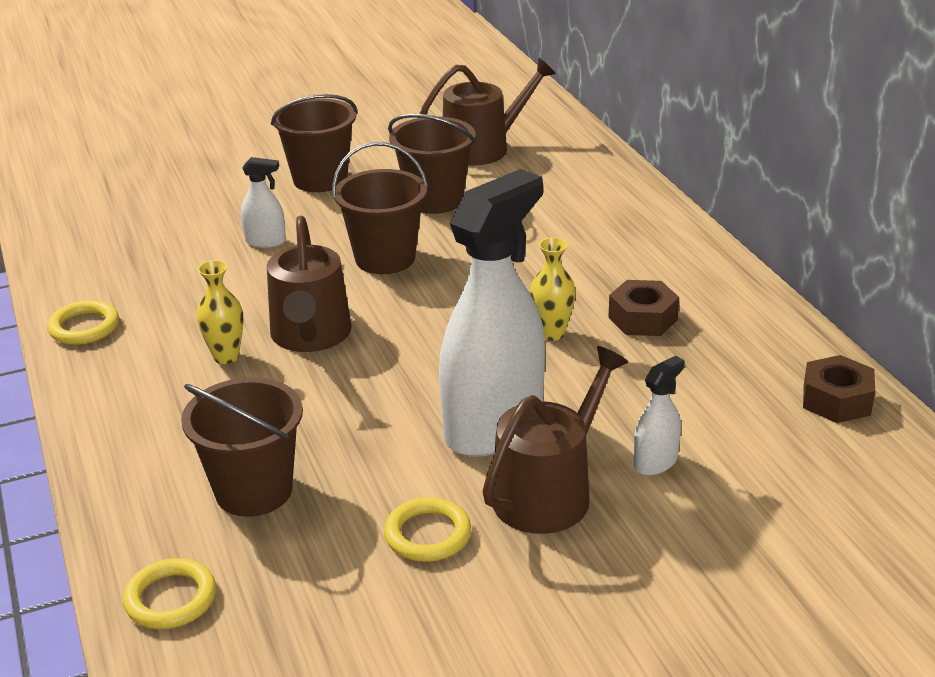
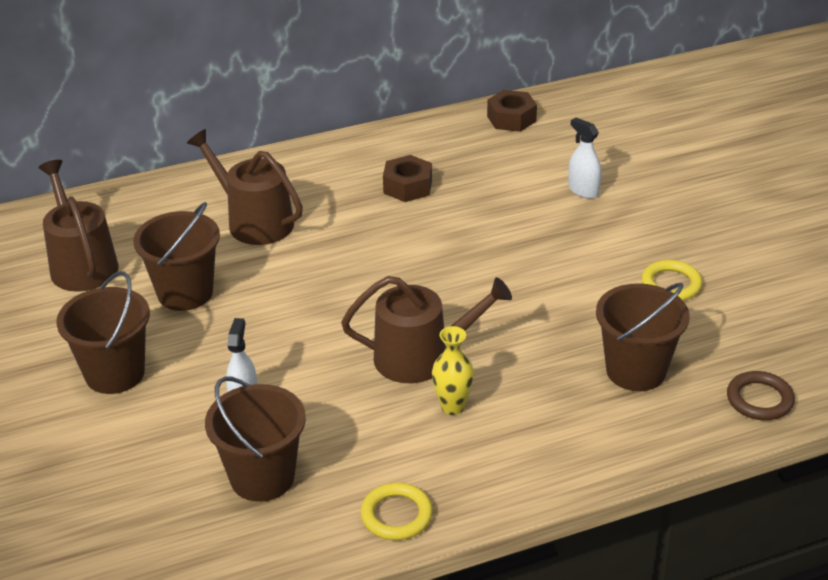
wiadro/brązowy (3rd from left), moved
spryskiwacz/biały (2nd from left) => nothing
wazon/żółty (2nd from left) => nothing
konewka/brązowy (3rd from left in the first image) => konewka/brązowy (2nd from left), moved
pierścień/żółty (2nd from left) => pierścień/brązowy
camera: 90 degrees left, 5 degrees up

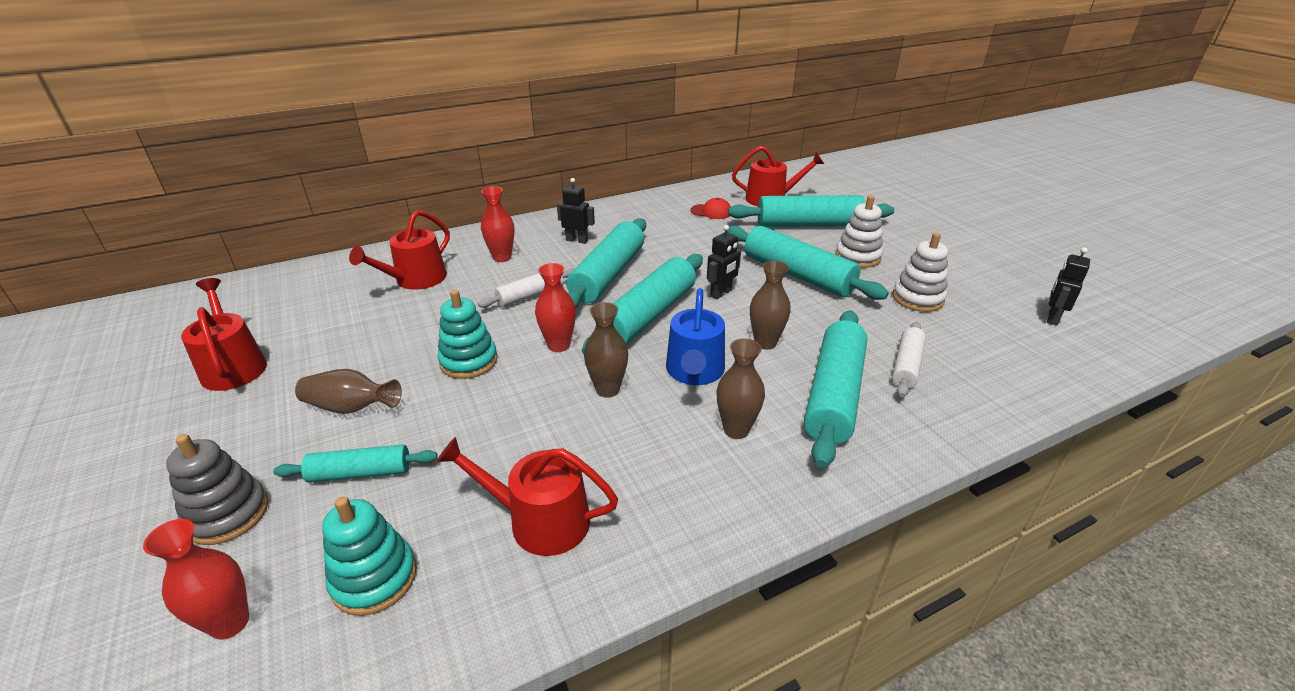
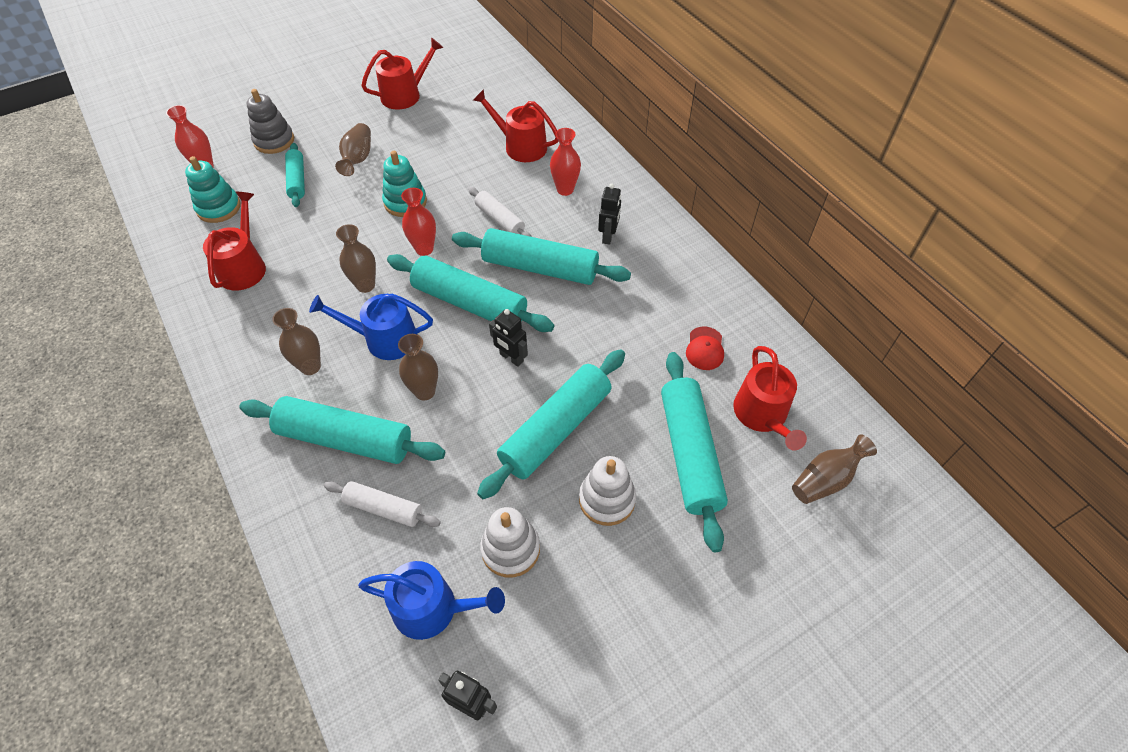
nothing => wazon/brązowy (5th from left)
nothing => konewka/niebieski (2nd from left)
camera: 85 degrees right, 20 degrees up

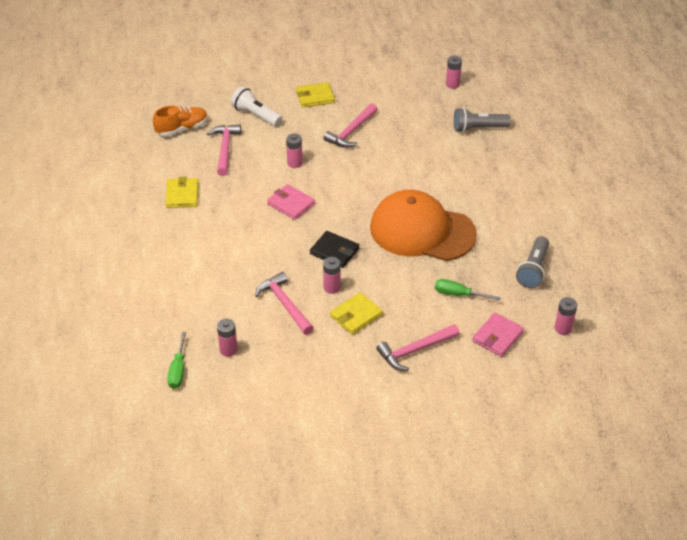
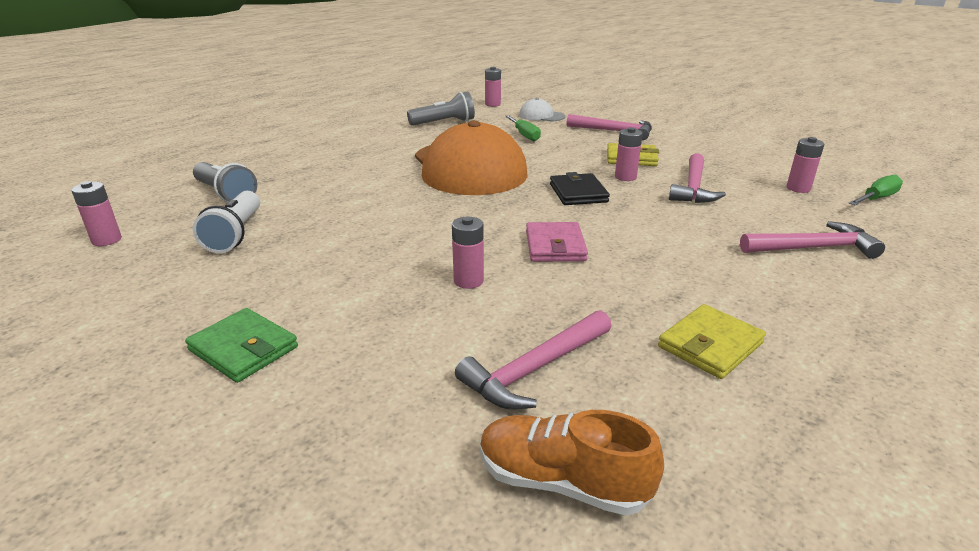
portfel/żółty (2nd from left) => portfel/zielony
latarka/biały, moved
młotek/różowy (3rd from left in the first image) => młotek/różowy (4th from left), moved
portfel/różowy (2nd from left) => czapka/biały
camera: 130 degrees left, 15 degrees down

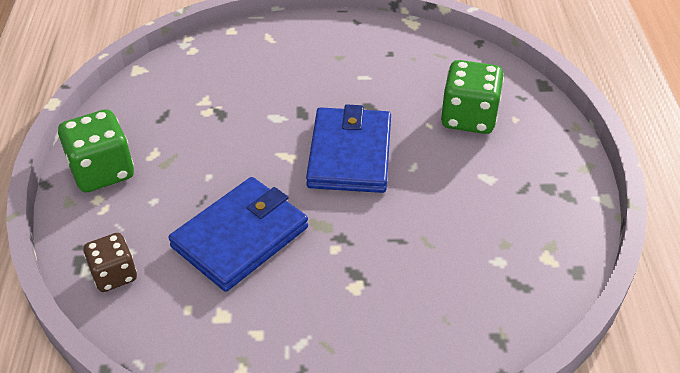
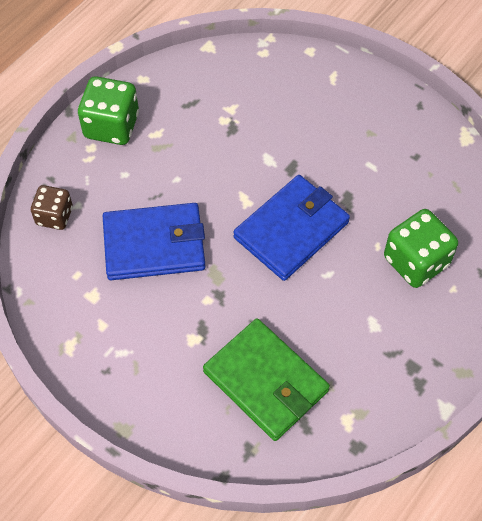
nothing => portfel/zielony
camera: 40 degrees right, 15 degrees up

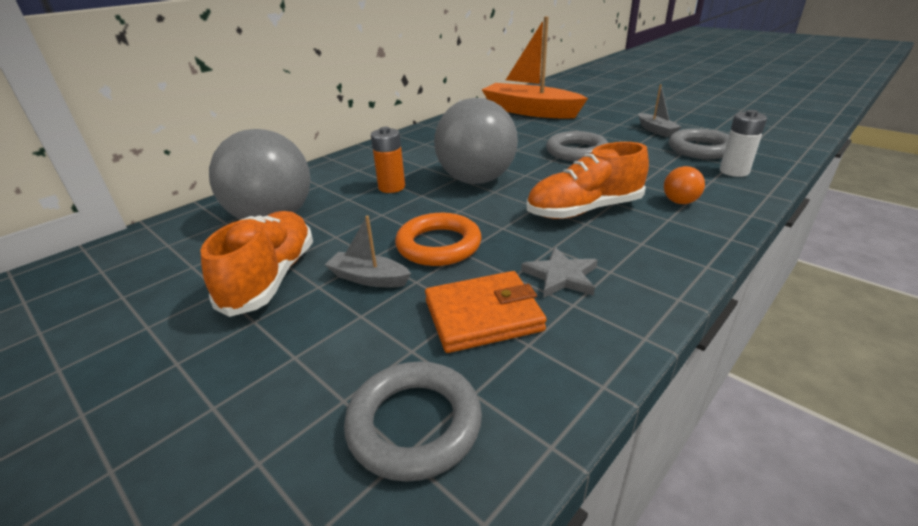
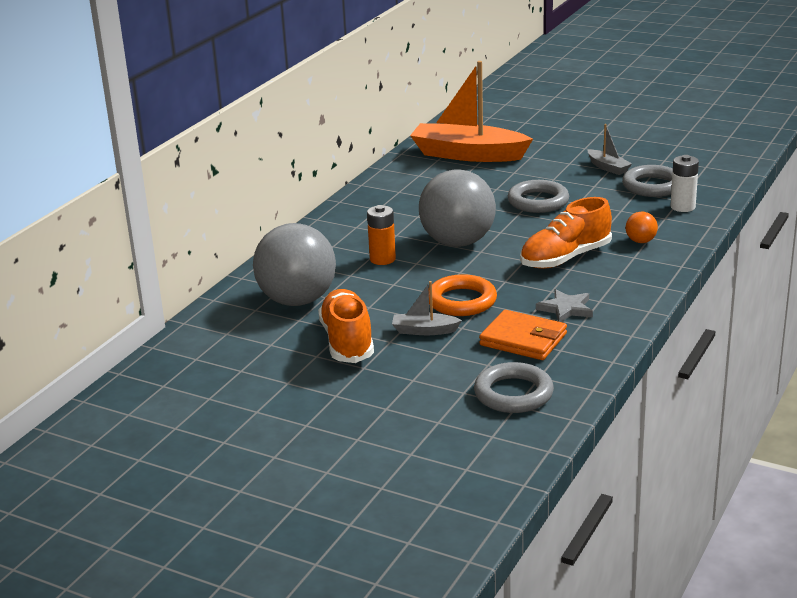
portfel/pomarańczowy, 60 degrees clockwise
camera: 15 degrees left, 5 degrees down

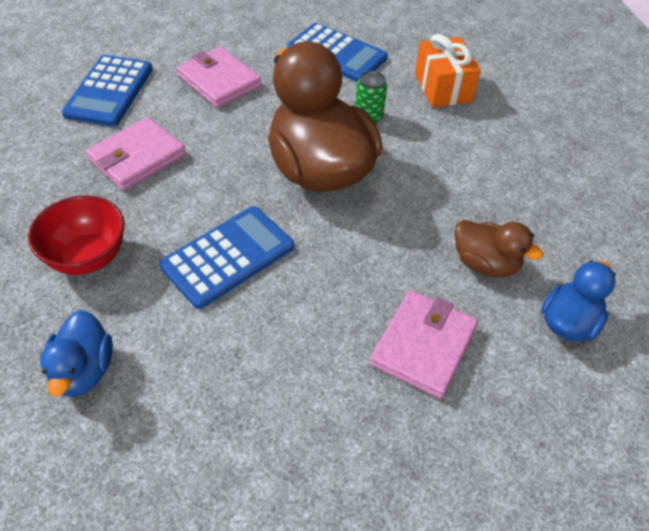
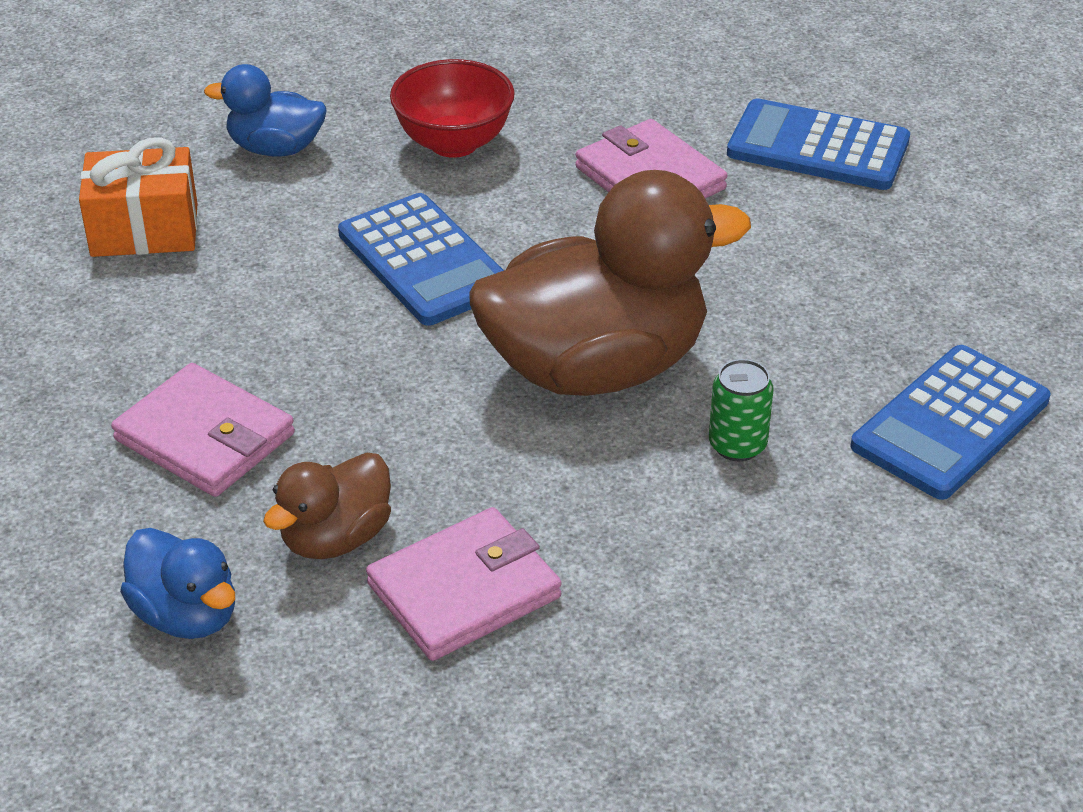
prezent/pomarańczowy, moved
portfel/różowy (2nd from left), moved
camera: 100 degrees right, 10 degrees down

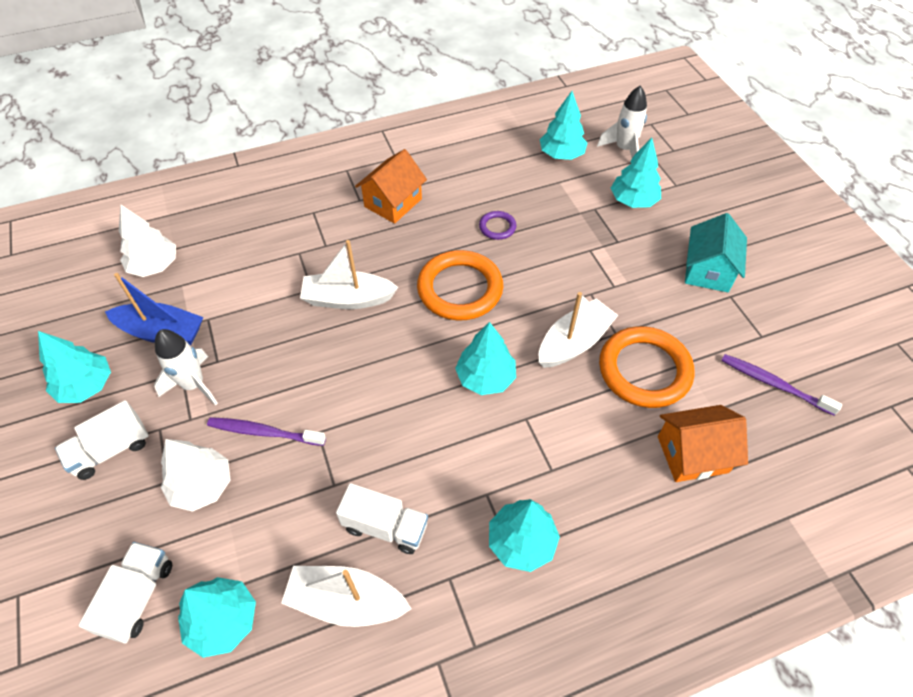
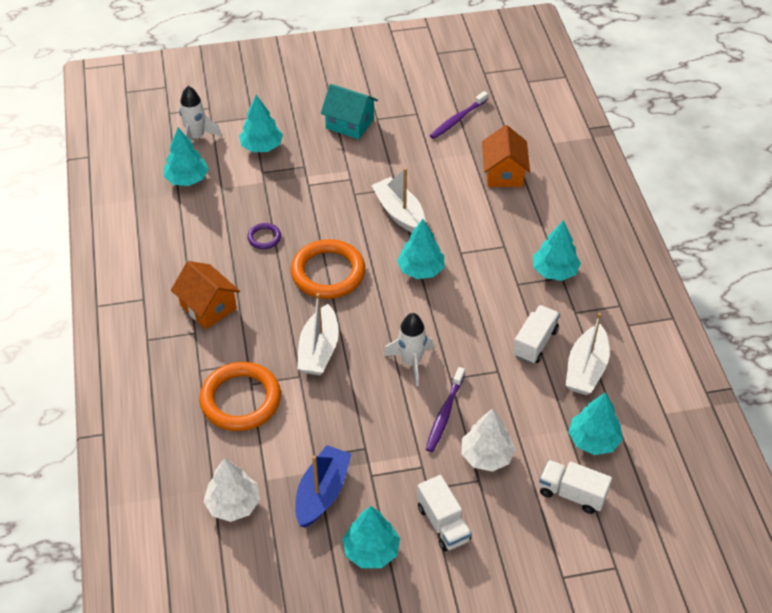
pierścień/pomarańczowy (2nd from left in the first image) => pierścień/pomarańczowy (1st from left), moved
rakieta/biały (1st from left in the first image) => rakieta/biały (2nd from left), moved
camera: 80 degrees left, 5 degrees down

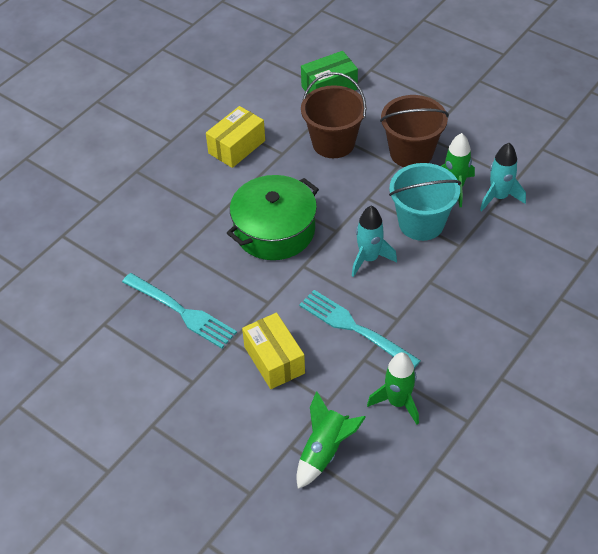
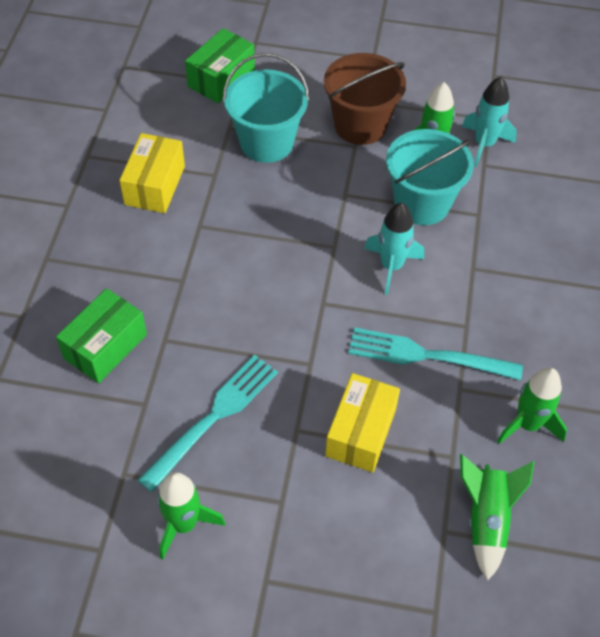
wiadro/brązowy (1st from left) => wiadro/turkusowy (1st from left)
garnek/zielony => nothing
widelec/turkusowy (1st from left), 60 degrees counterclockwise
pudełko/żółty (2nd from left), 75 degrees clockwise
nothing => pudełko/zielony (1st from left)
nothing => rakieta/zielony (1st from left)
camera: 30 degrees left, 5 degrees up

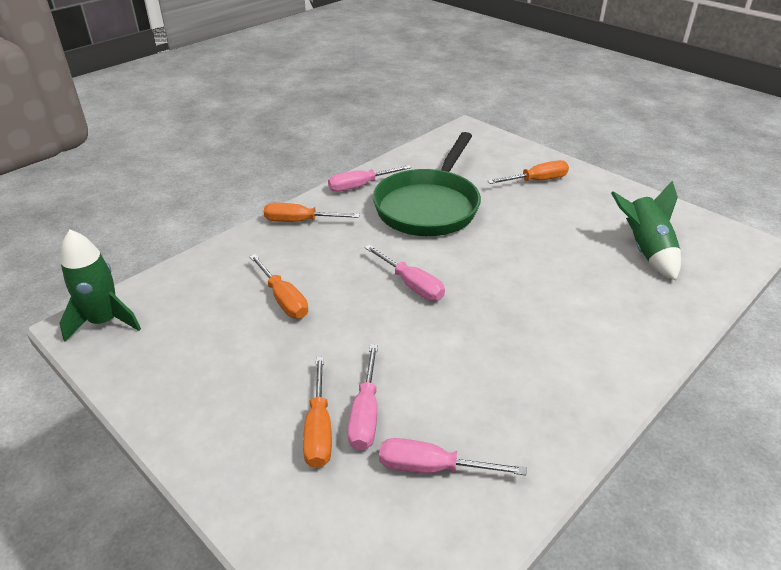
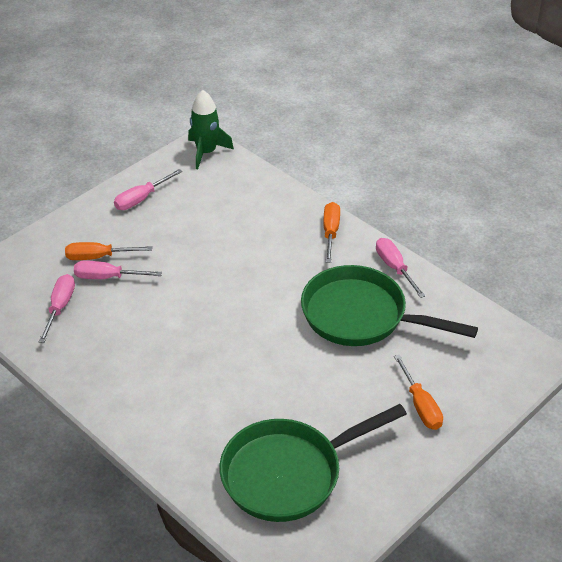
rakieta/zielony (2nd from left) => patelnia/zielony (1st from left)
śrubokręt/różowy (3rd from left), moved
śrubokręt/pomarańczowy (1st from left) => nothing
camera: 90 degrees right, 5 degrees up

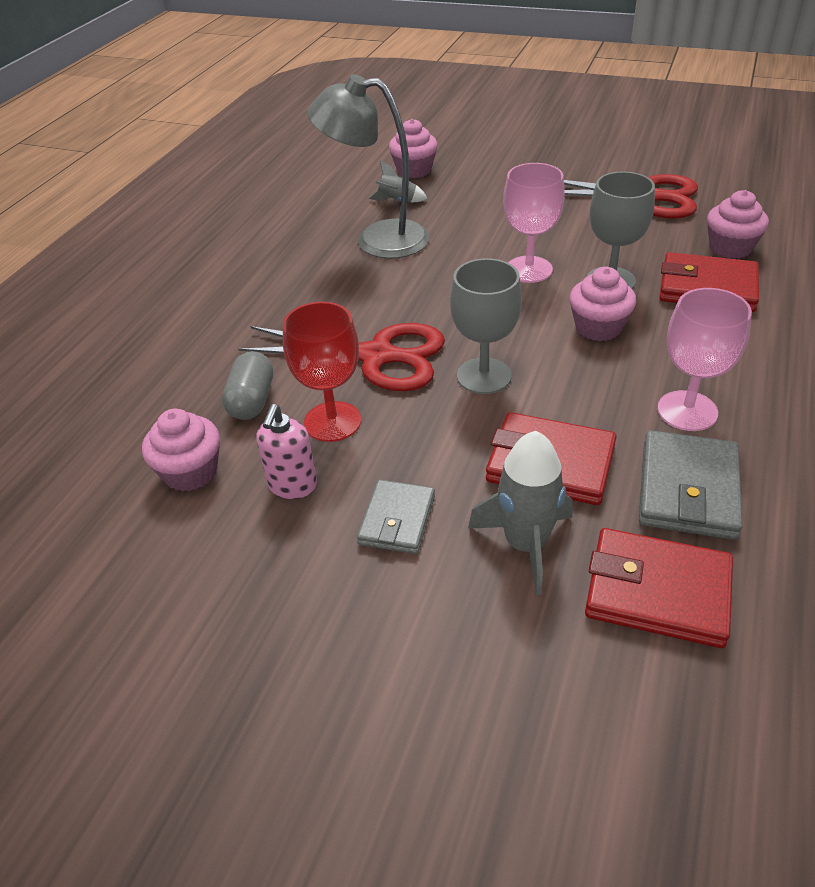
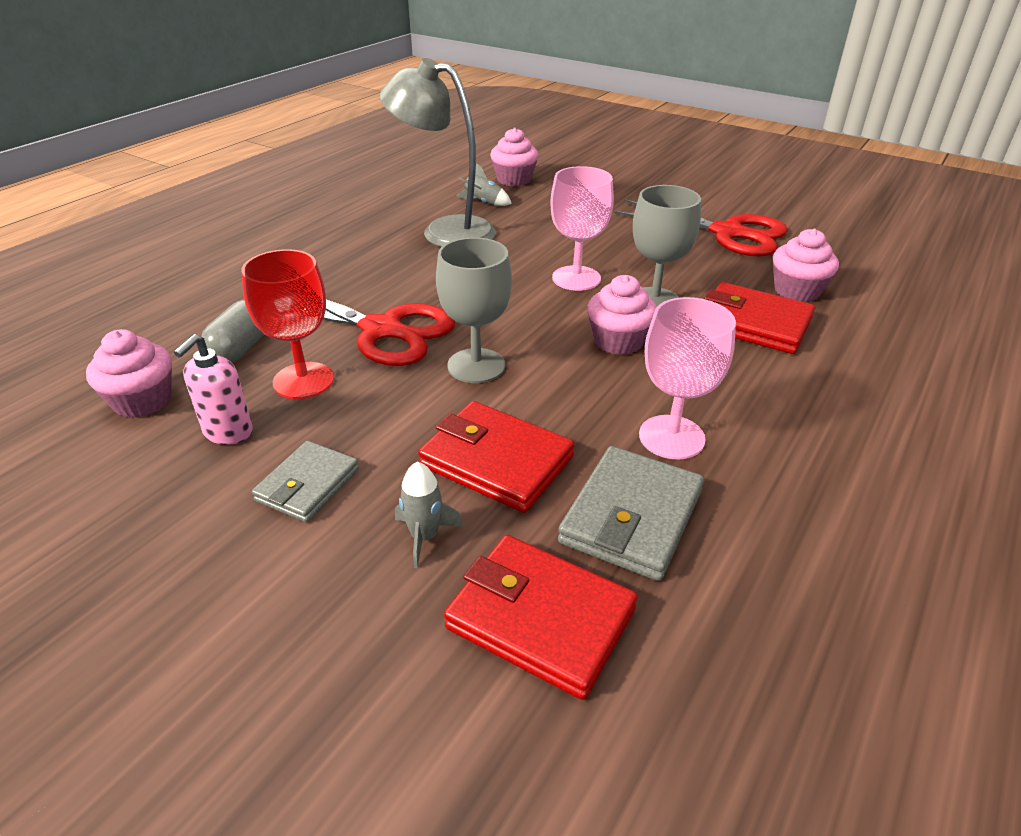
rakieta/szary (2nd from left in the first image) => rakieta/szary (1st from left), x0.58
camera: 10 degrees right, 5 degrees down

